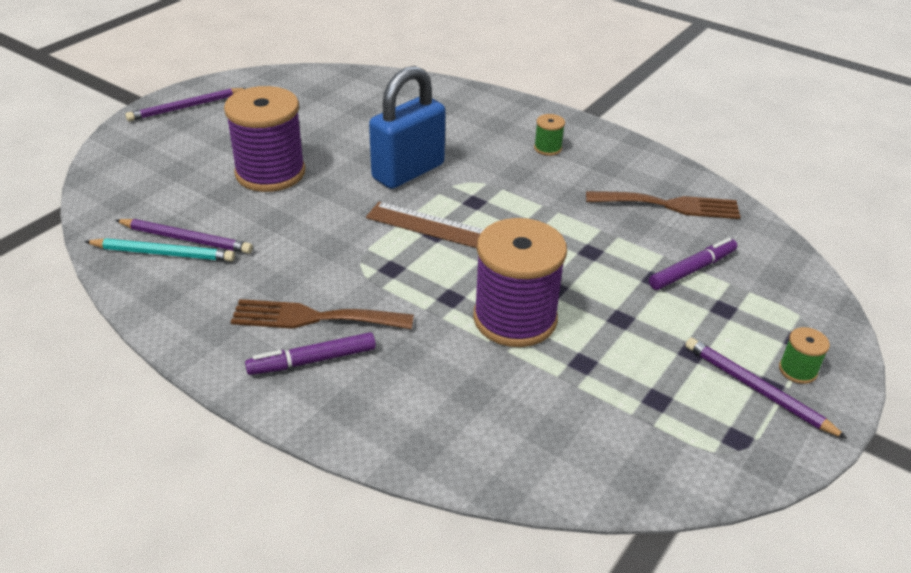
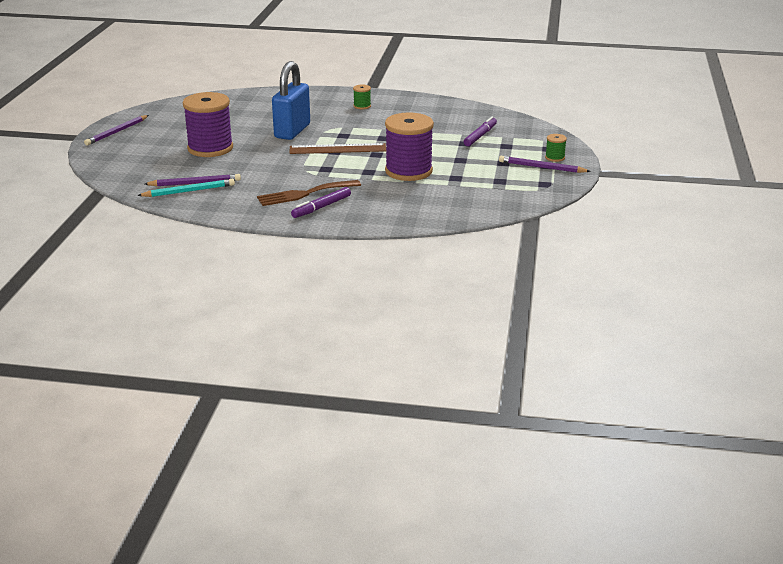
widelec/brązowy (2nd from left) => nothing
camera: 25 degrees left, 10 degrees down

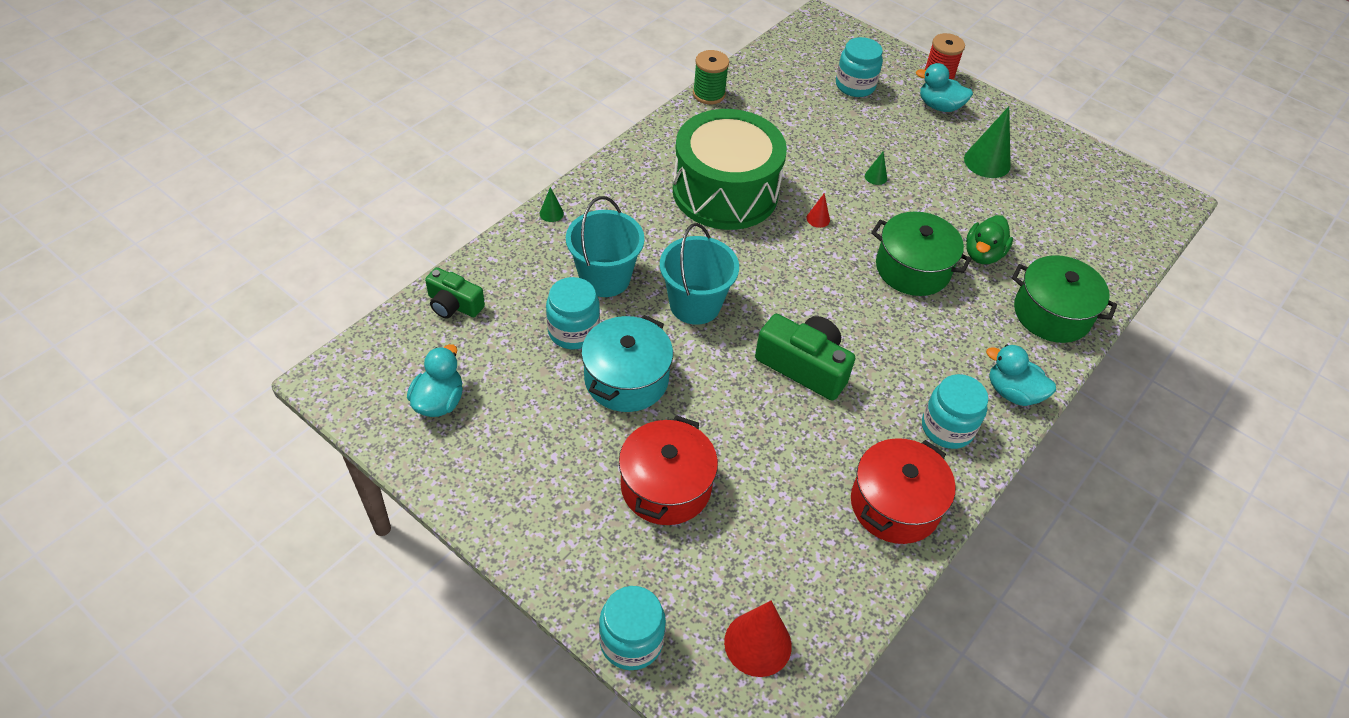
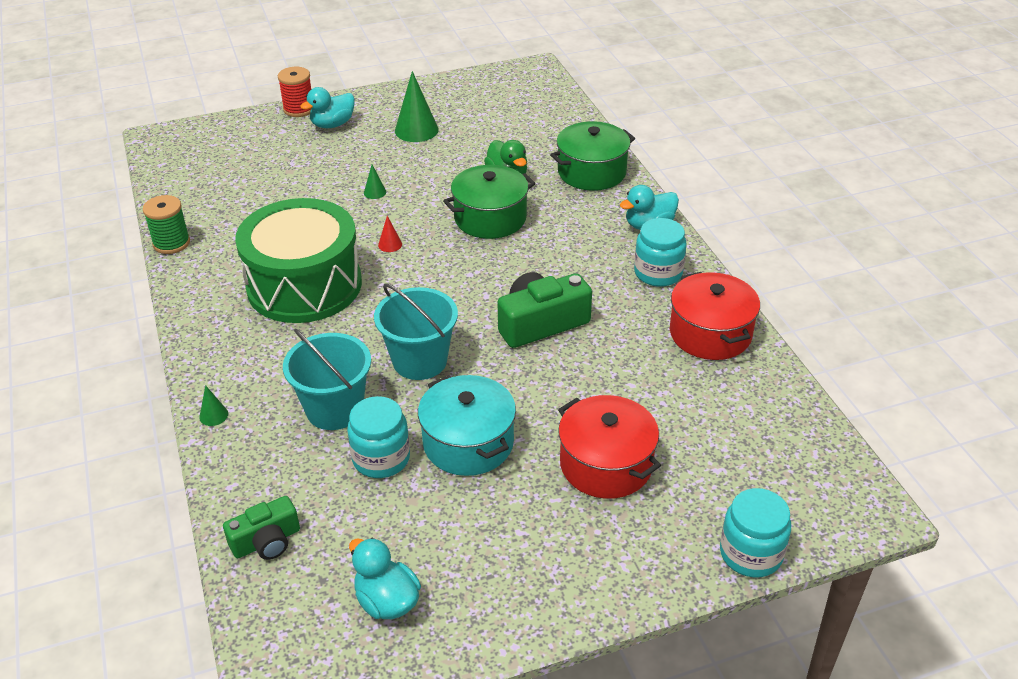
słoik/turkusowy (3rd from left) => nothing
stożek/czerwony (1st from left) => nothing
camera: 55 degrees left, 10 degrees down

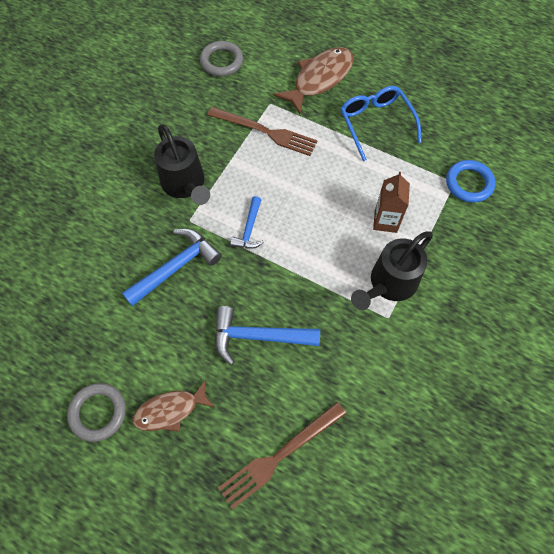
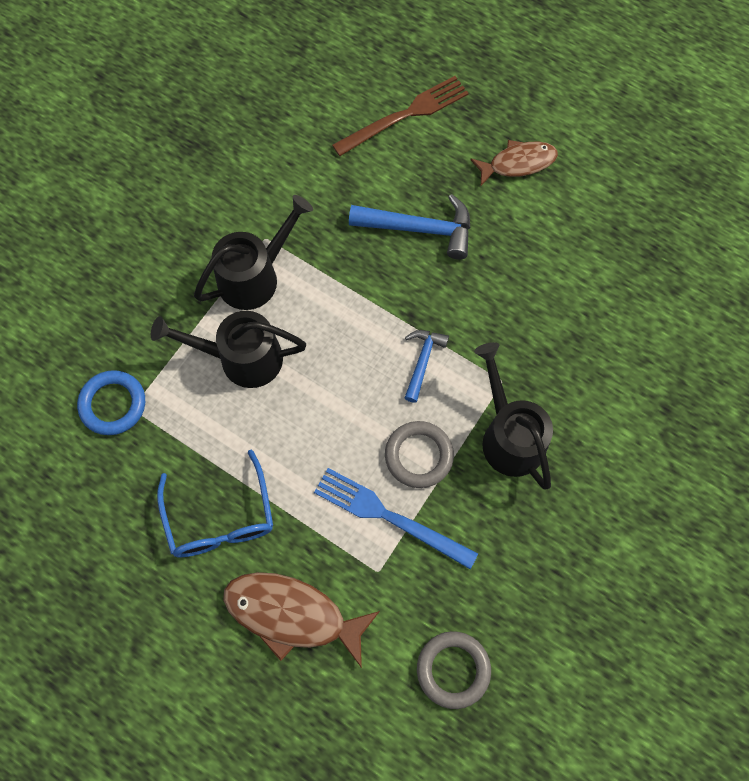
ryba/brązowy (2nd from left in the first image) => ryba/brązowy (1st from left), 60 degrees clockwise
widelec/brązowy (1st from left) => widelec/niebieski
karton mleka/brązowy => konewka/czarny (1st from left)
młotek/niebieski (1st from left) => nothing
pierścień/szary (1st from left), moved
camera: 175 degrees left, 5 degrees up

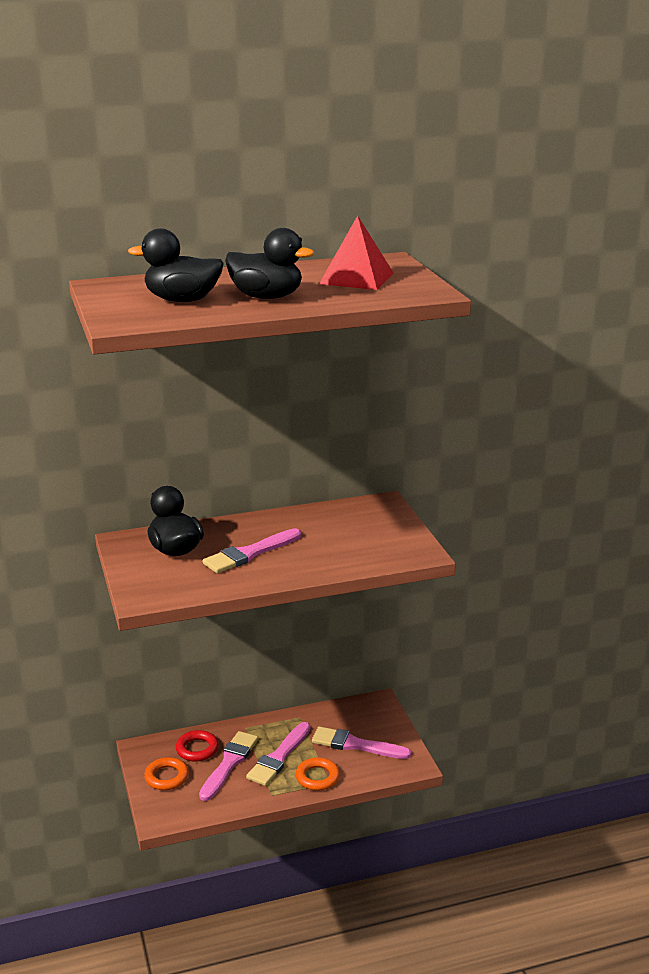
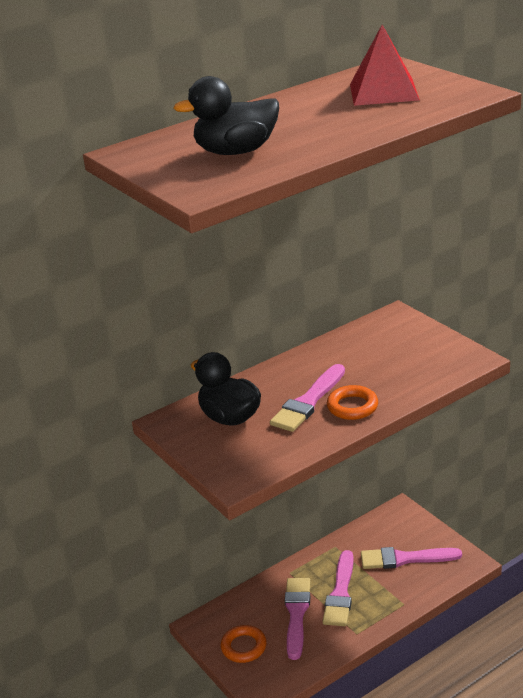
kaczka/czarny (3rd from left) => nothing
pierścień/czerwony => nothing
pierścień/pomarańczowy (2nd from left), moved
camera: 15 degrees left, 5 degrees up

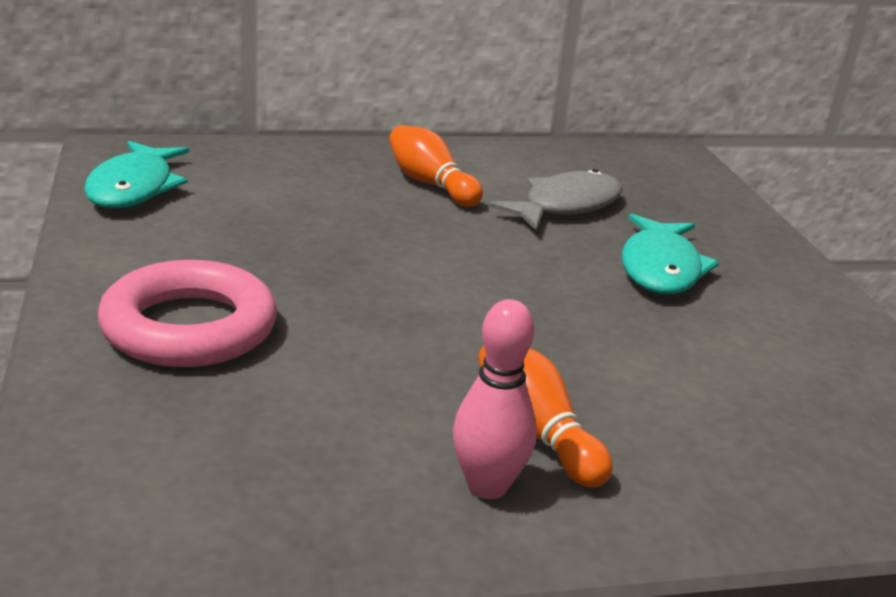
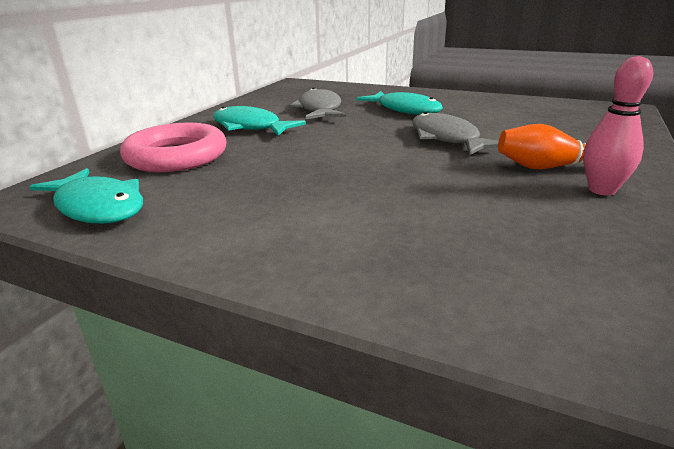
kręgiel/pomarańczowy (1st from left) => ryba/turkusowy (2nd from left)
pierścień/różowy, moved
nothing => ryba/szary (2nd from left)
camera: 50 degrees left, 0 degrees up

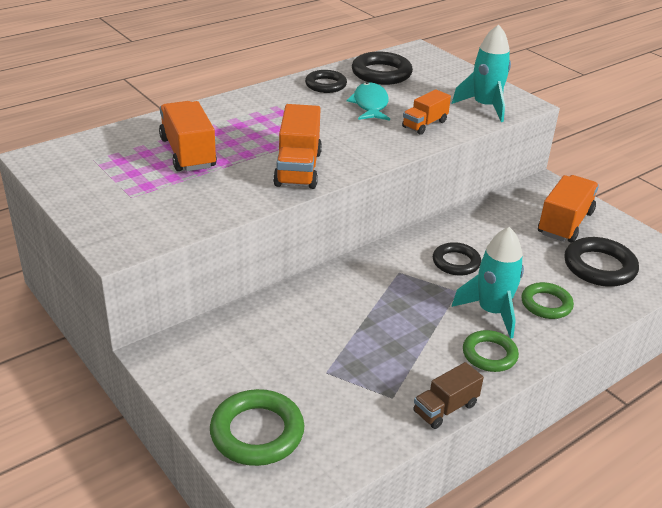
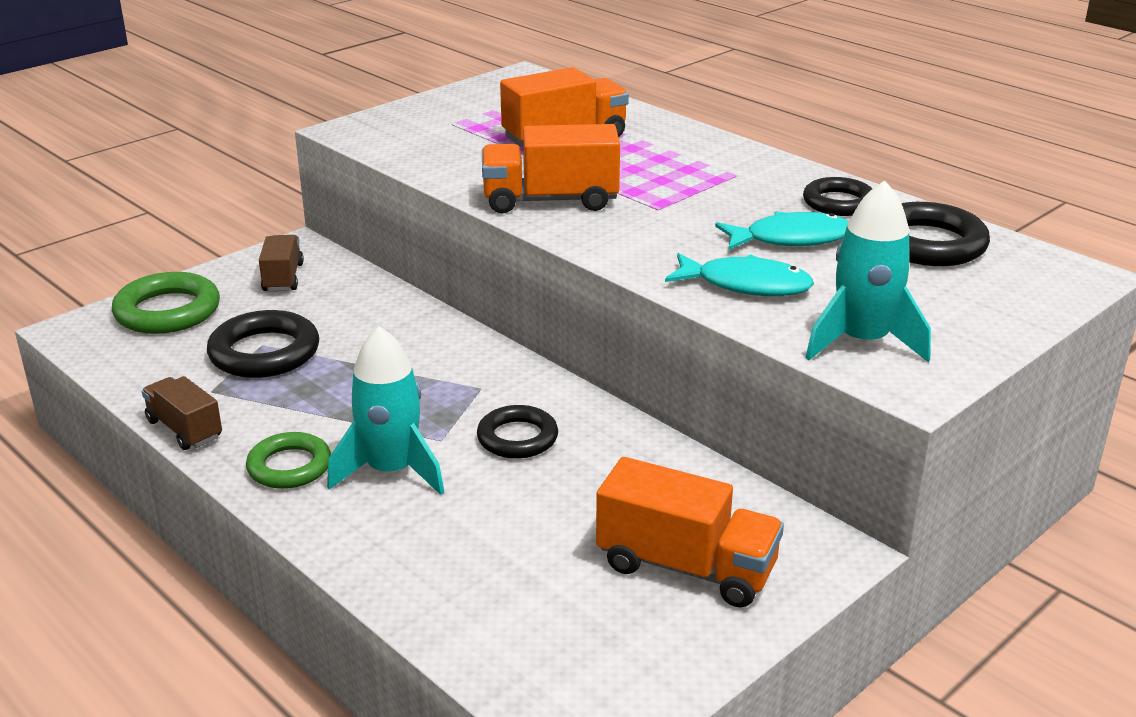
ciężarówka/pomarańczowy (3rd from left) => ryba/turkusowy (1st from left)
pierścień/czarny (4th from left in the first image) => pierścień/czarny (1st from left), moved
pierścień/zielony (3rd from left) => nothing
nothing => ciężarówka/brązowy (2nd from left)
camera: 85 degrees right, 5 degrees down

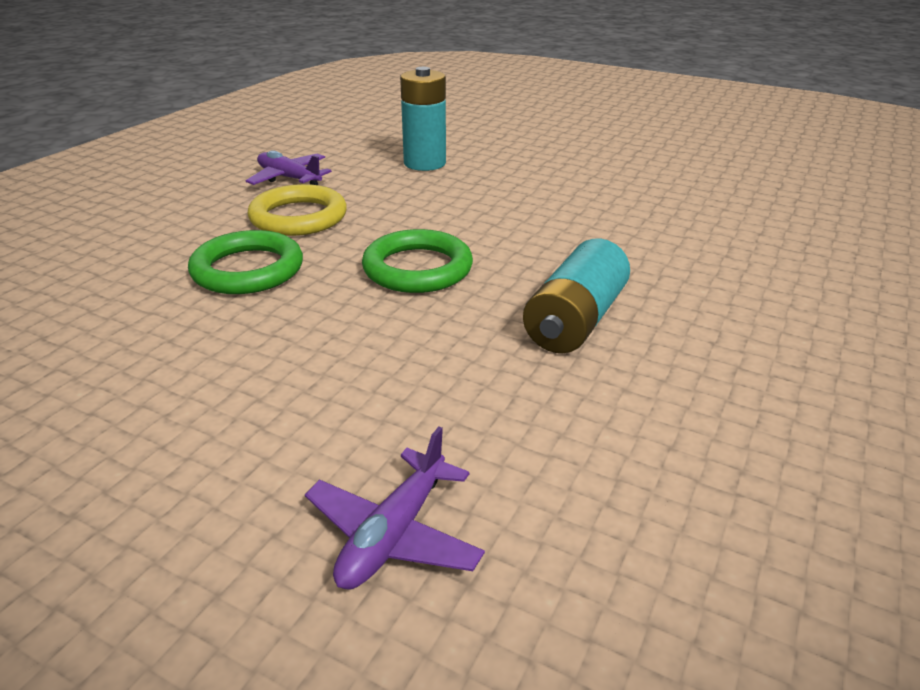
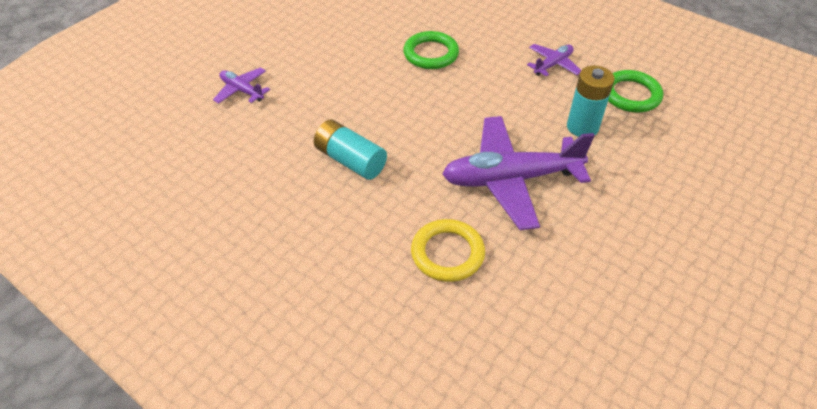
pierścień/żółty, moved
pierścień/zielony (2nd from left), moved
nothing => samolot/fioletowy (2nd from left)
camera: 100 degrees right, 15 degrees up

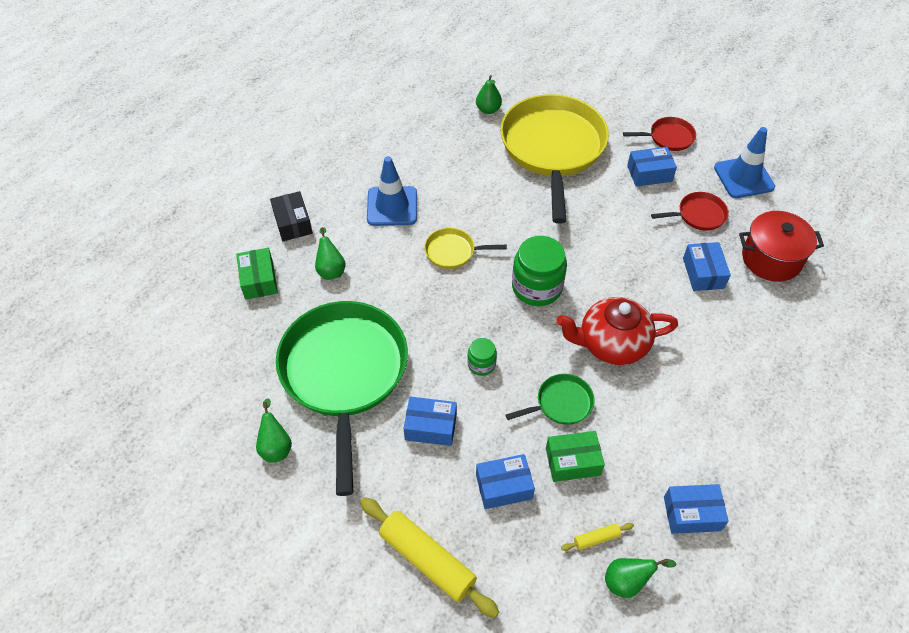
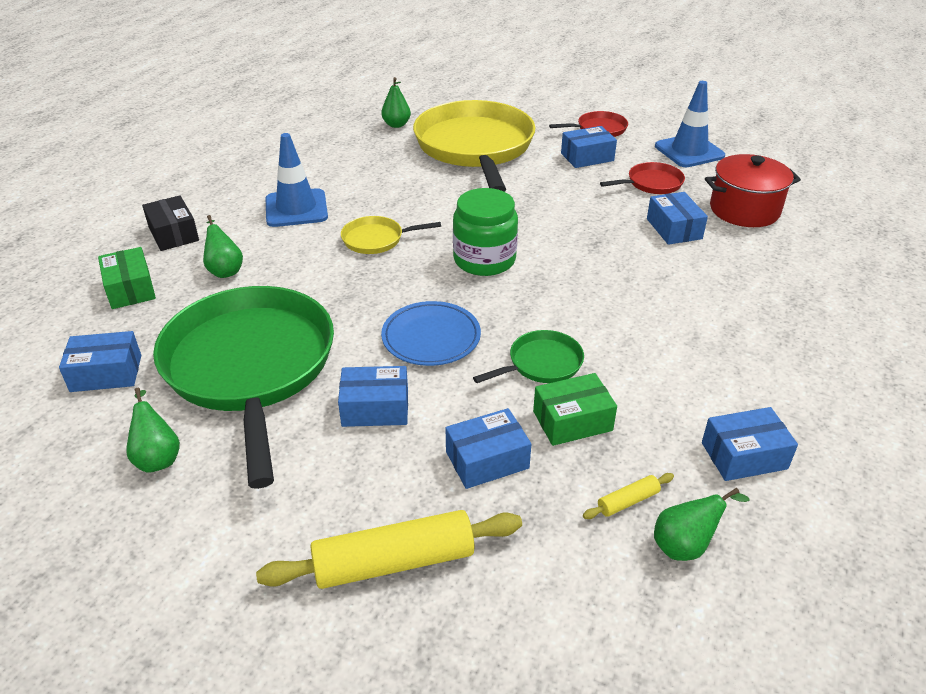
imbryk/czerwony => nothing
słoik/zielony (1st from left) => talerz/niebieski
wałek do ciasta/żółty (1st from left), 45 degrees counterclockwise
nothing => pudełko/niebieski (1st from left)
camera: 10 degrees left, 15 degrees down

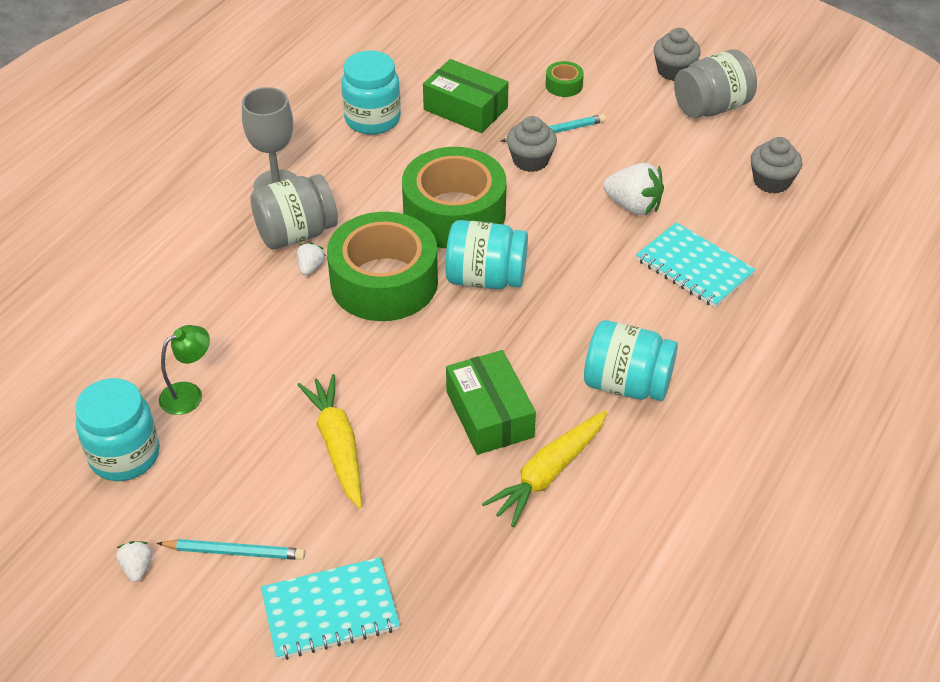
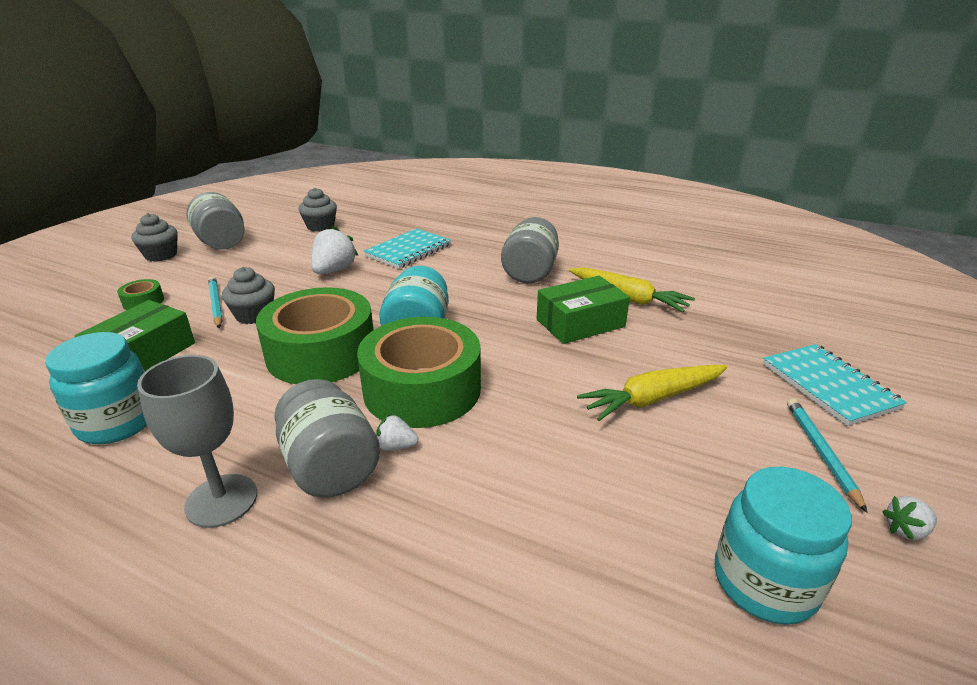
słoik/turkusowy (4th from left) => słoik/szary (3rd from left)
lampka/zielony => nothing
camera: 95 degrees left, 15 degrees down

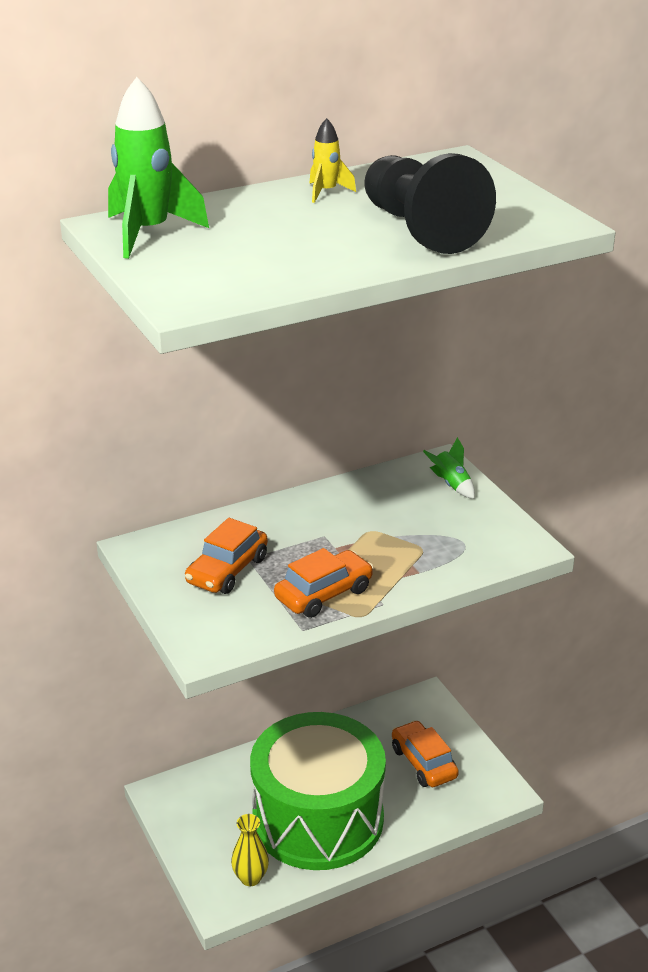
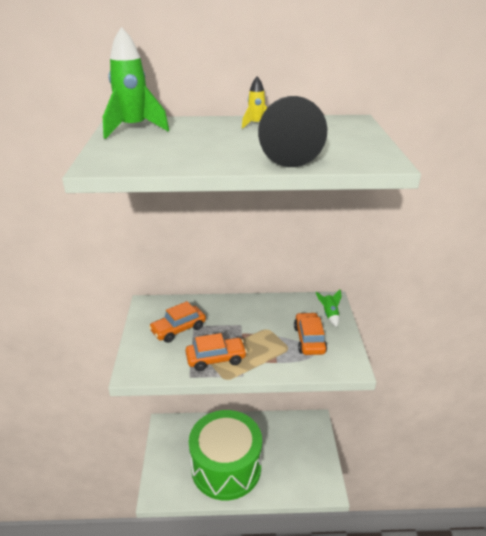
samochód/pomarańczowy (3rd from left), moved
wazon/żółty => nothing
camera: 25 degrees right, 0 degrees up

